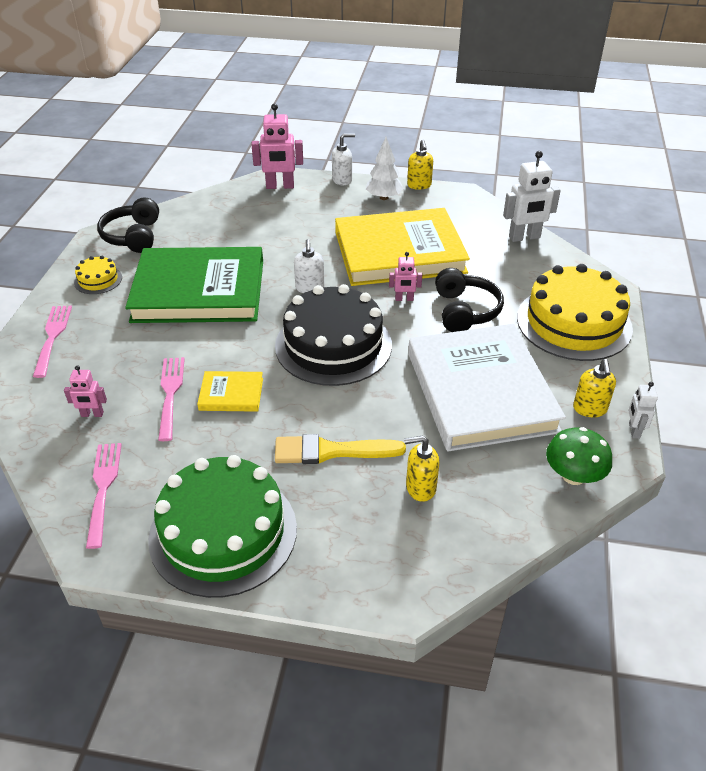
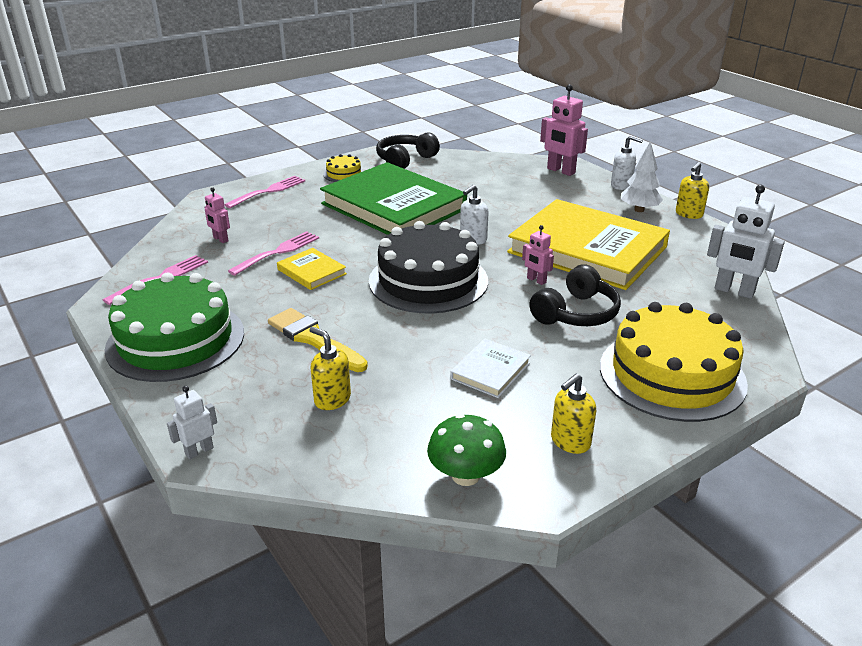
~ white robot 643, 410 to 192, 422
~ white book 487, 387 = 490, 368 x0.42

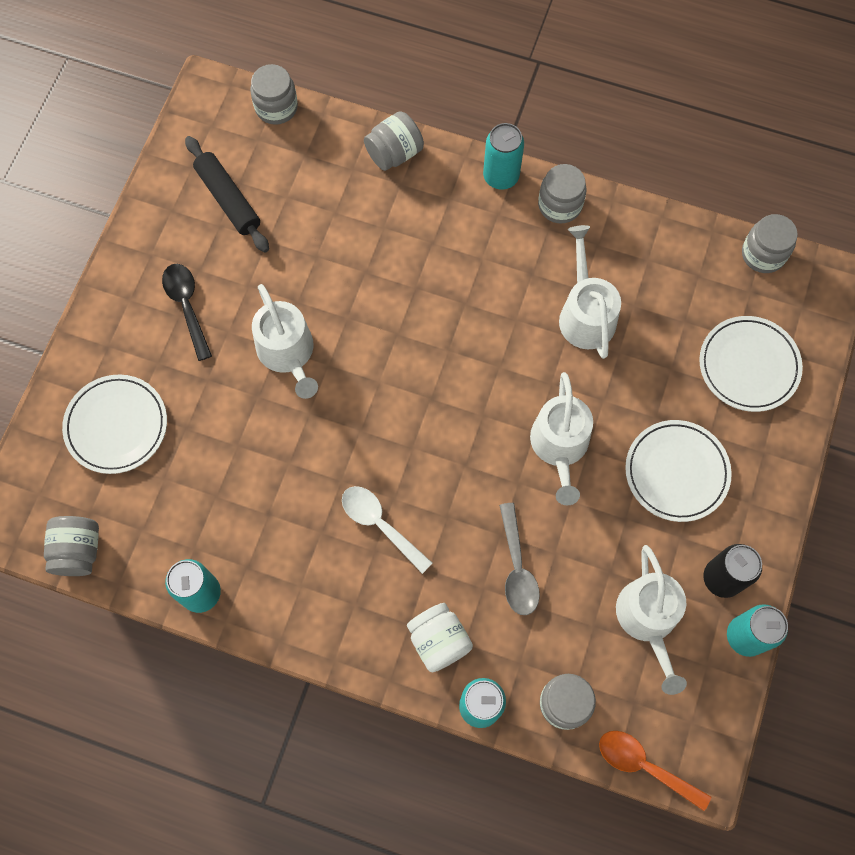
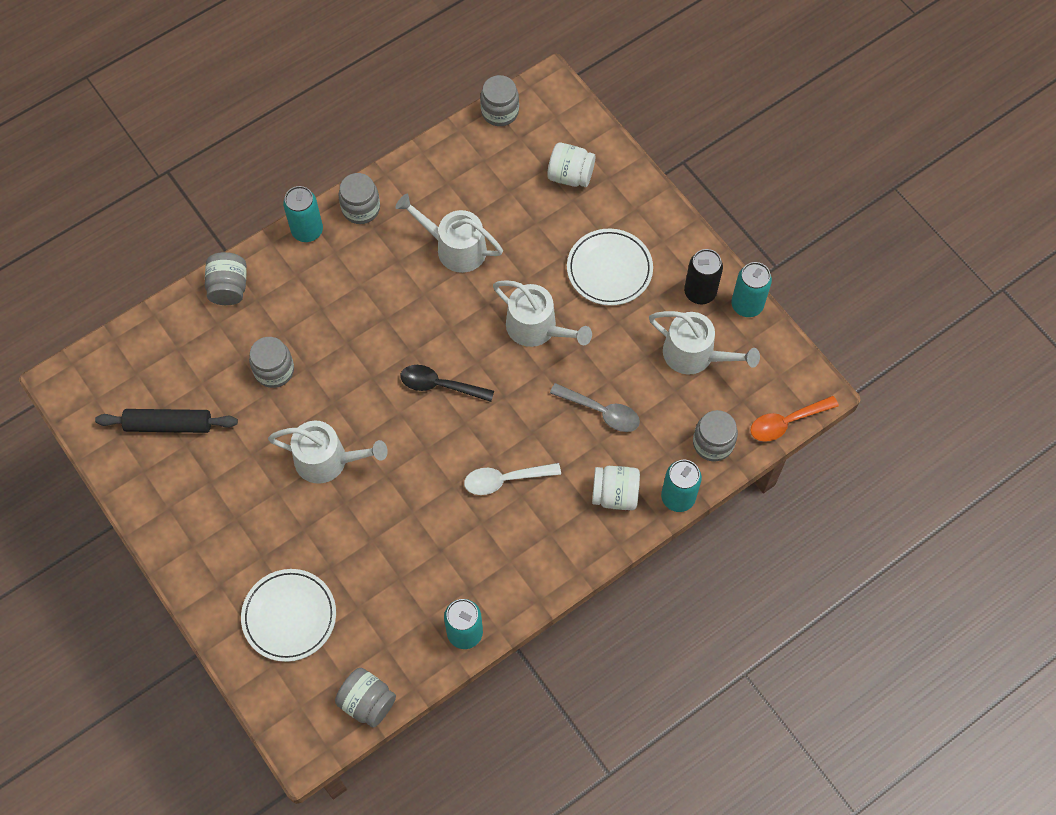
~ jet-black teaspoon 187, 312 to 447, 383
~ grey jam jar 274, 94 to 271, 362
~ white plate 751, 364 to white jam jar 571, 164

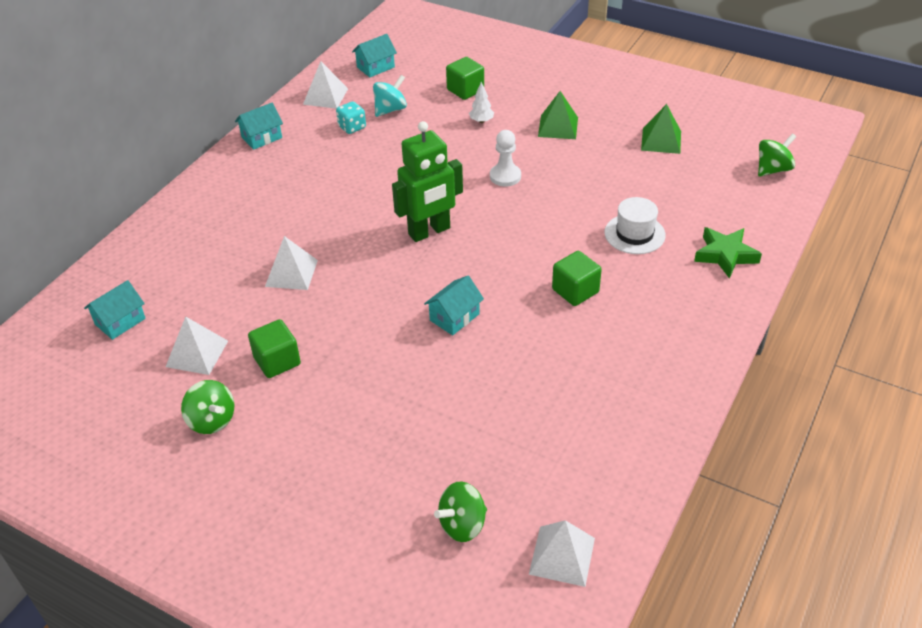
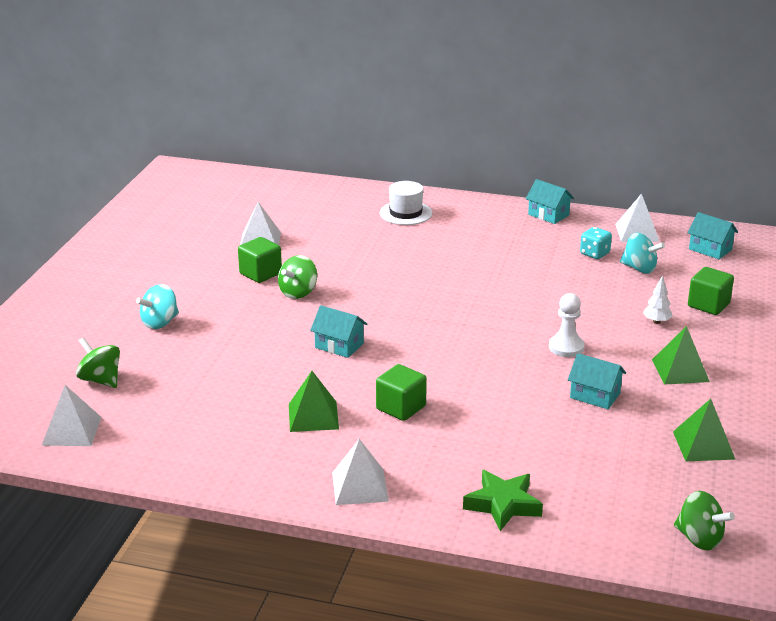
- emerald robot 427, 181
+ aqua whirligig 157, 306
+ emerald pyramid shape 314, 401
~ aqua cottage 115, 310 to 597, 381
~ emerald whirligig 207, 407 to 297, 277
~ white pyramid shape 291, 263 to 360, 472
~ white tall hat 635, 225 to 406, 203

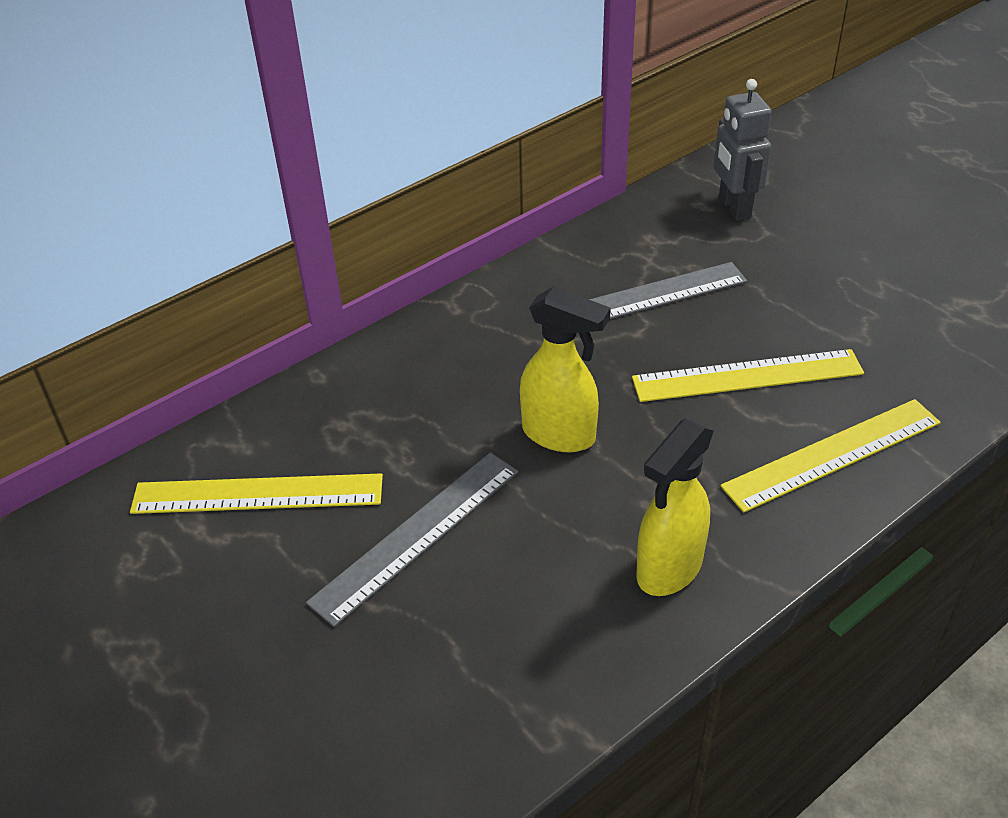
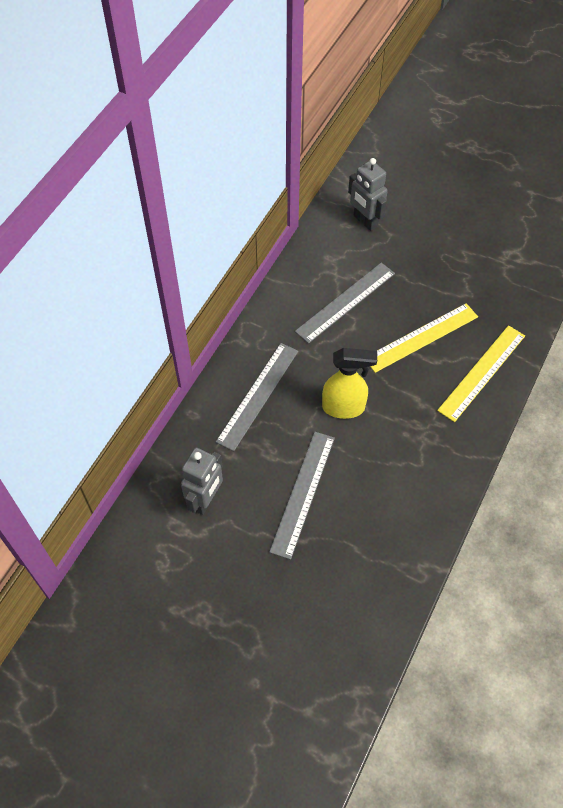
- yellow spray cleaner 675, 507
+ grey measuring stick 257, 397
~ yellow measuring stick 256, 493 to grey robot 202, 481

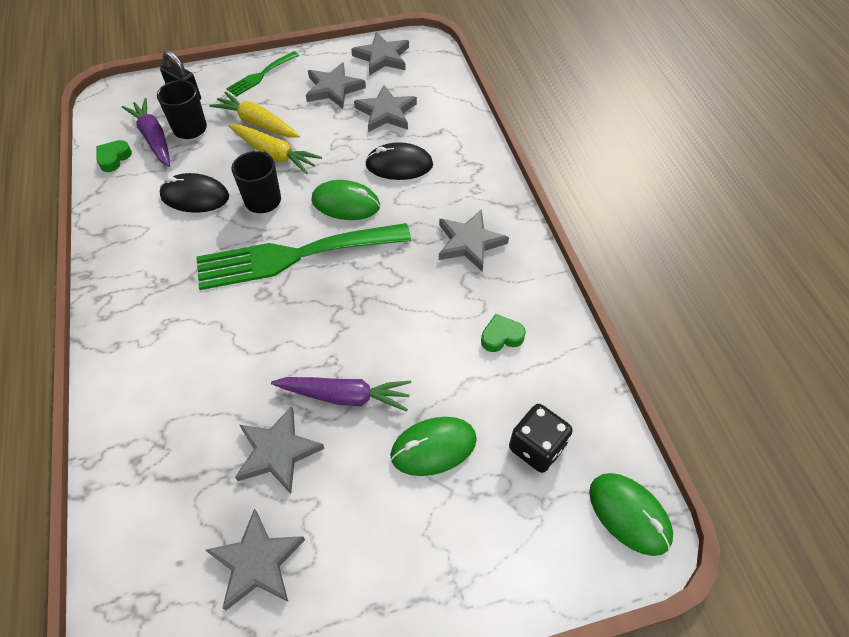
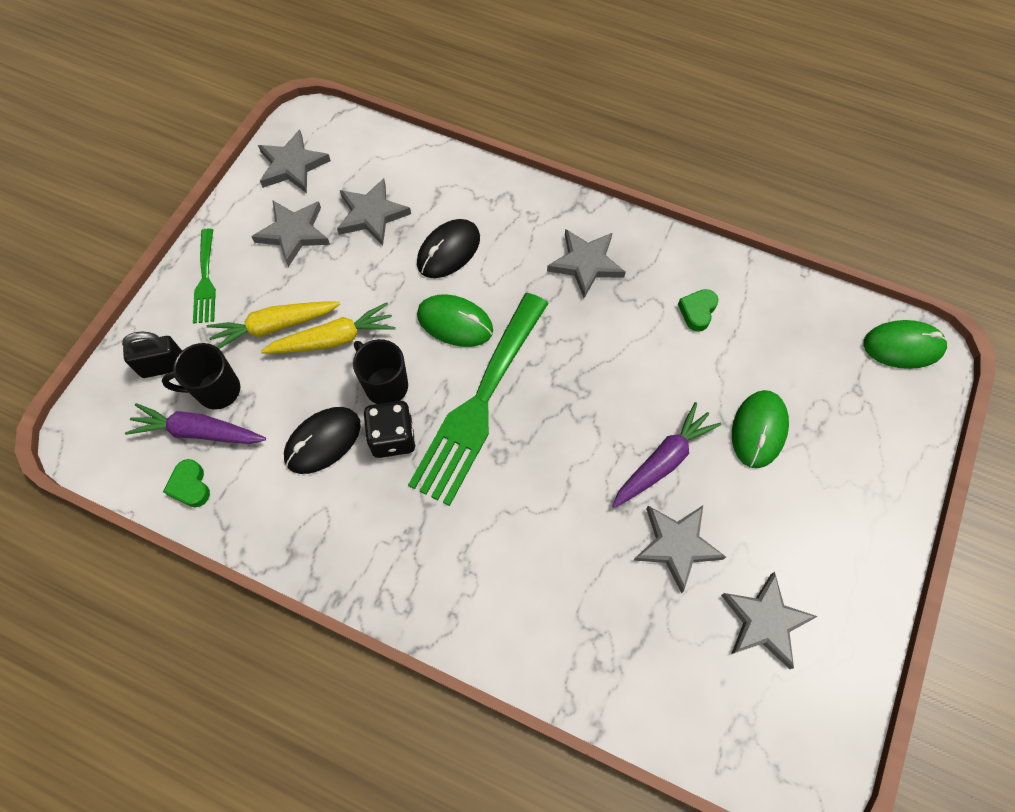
~ jet-black game die 541, 438 to 390, 429
~ emerald computer mouse 345, 200 = 455, 320 60 degrees clockwise

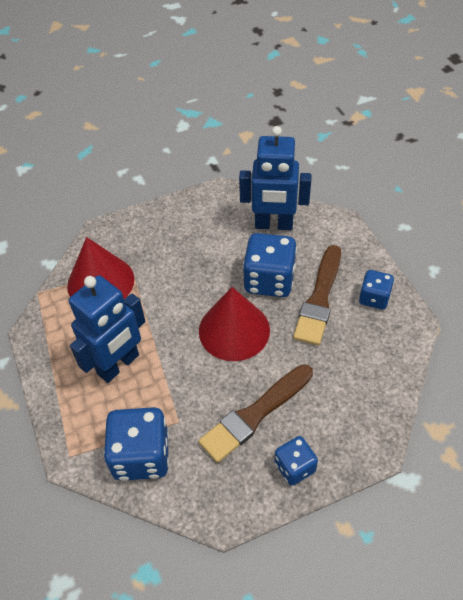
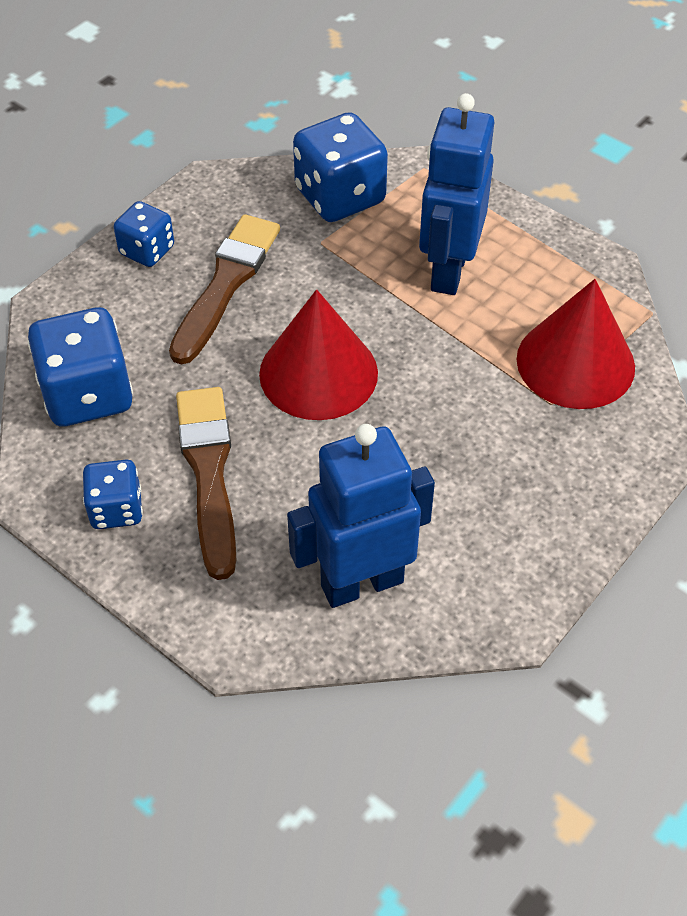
~ blue game die 270, 265 to 80, 367

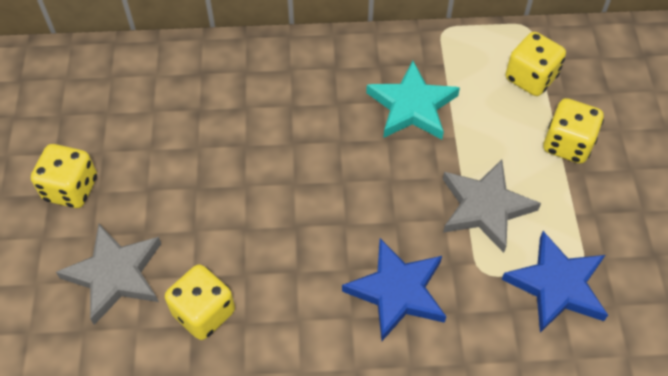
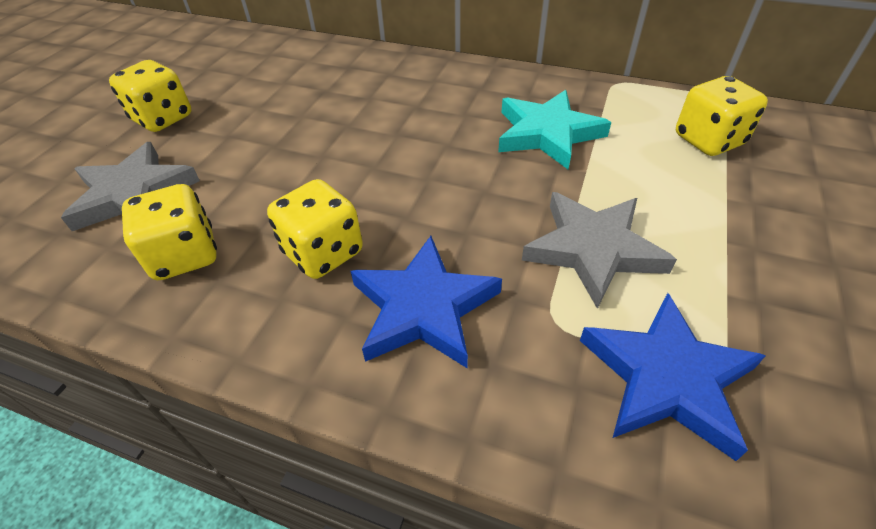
~ yellow game die 574, 131 to 315, 229

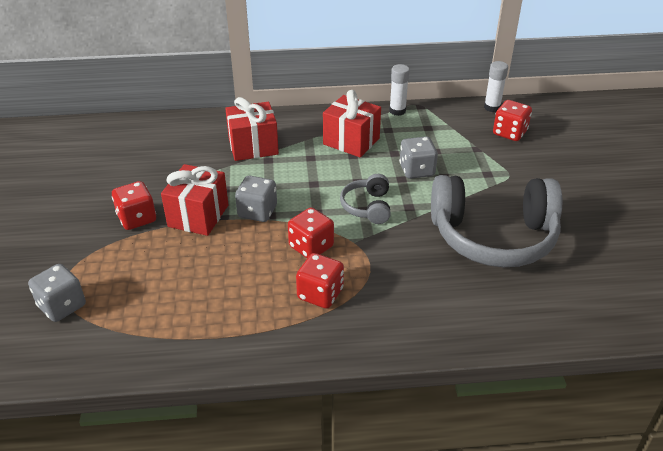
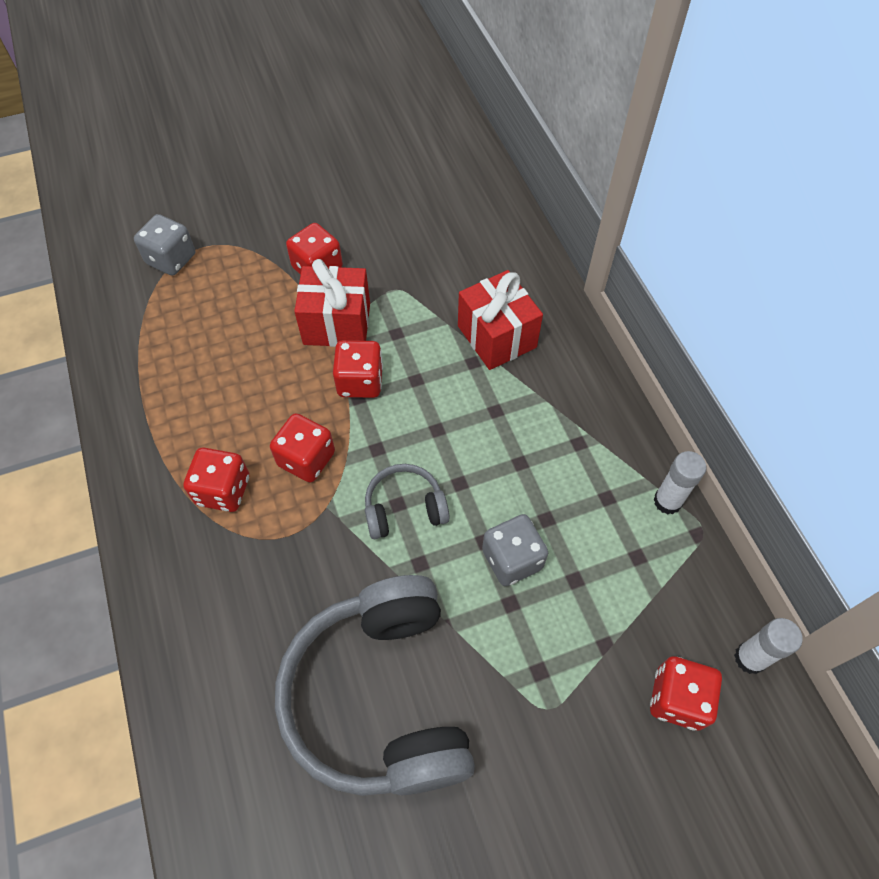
- crimson gift 352, 124
~ grey game die 256, 199 to crimson game die 358, 369

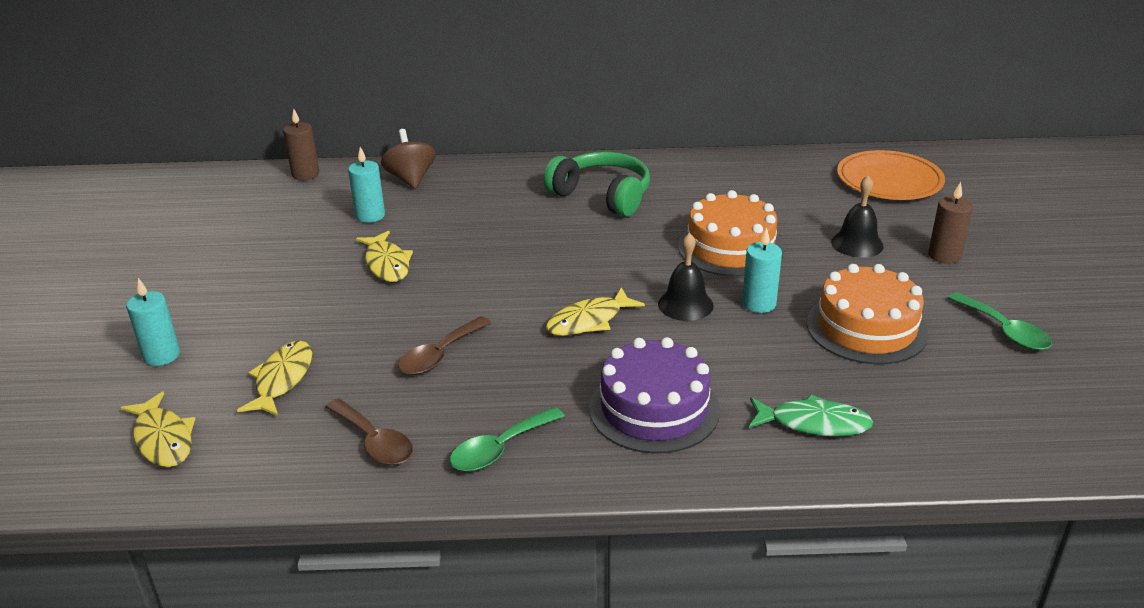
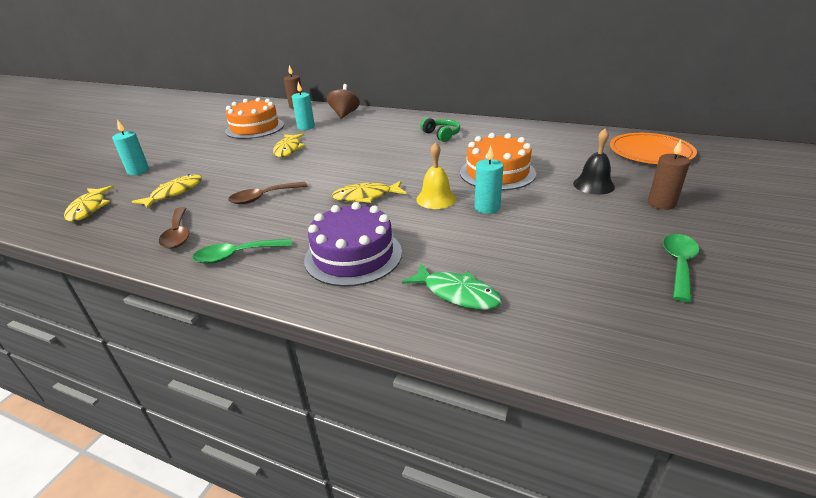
~ orange-coloured cake 868, 314 to 254, 118
~ jet-black hand bell 686, 277 to yellow hand bell 436, 175
~ emerald teaspoon 1000, 321 = 681, 268 150 degrees counterclockwise
~ emerald headphones 597, 184 = 440, 129 x0.59

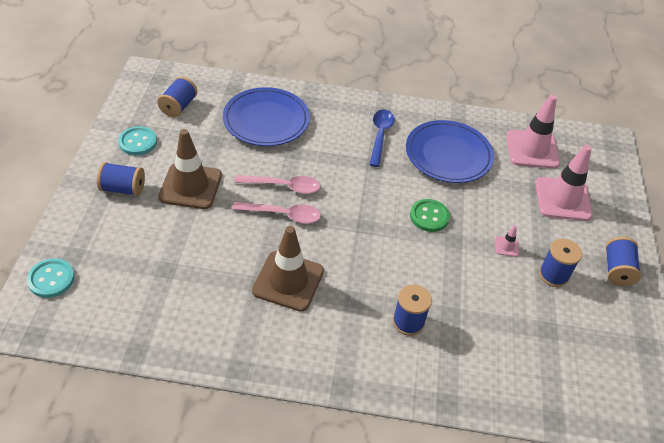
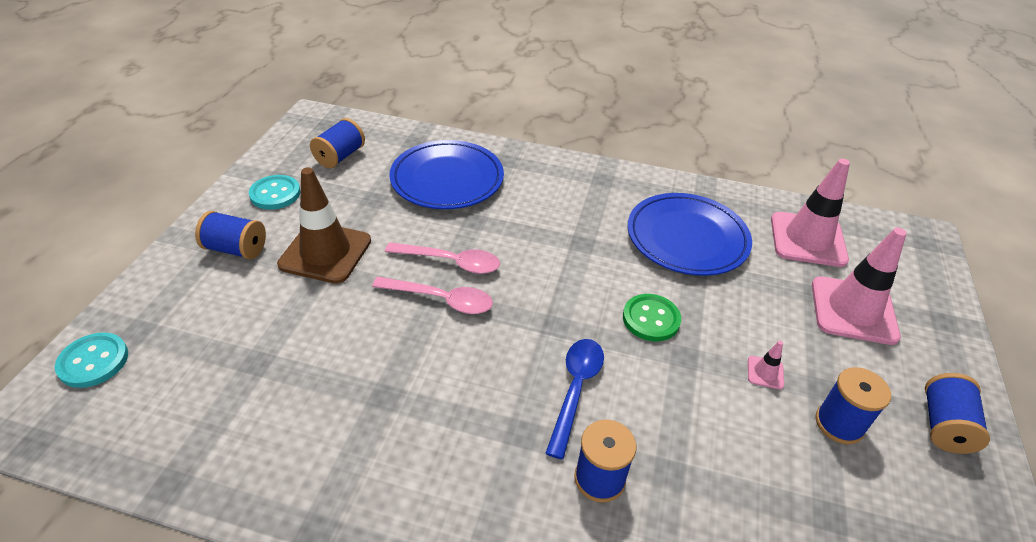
- brown traffic cone 288, 269
~ blue teaspoon 381, 138 to 574, 399

